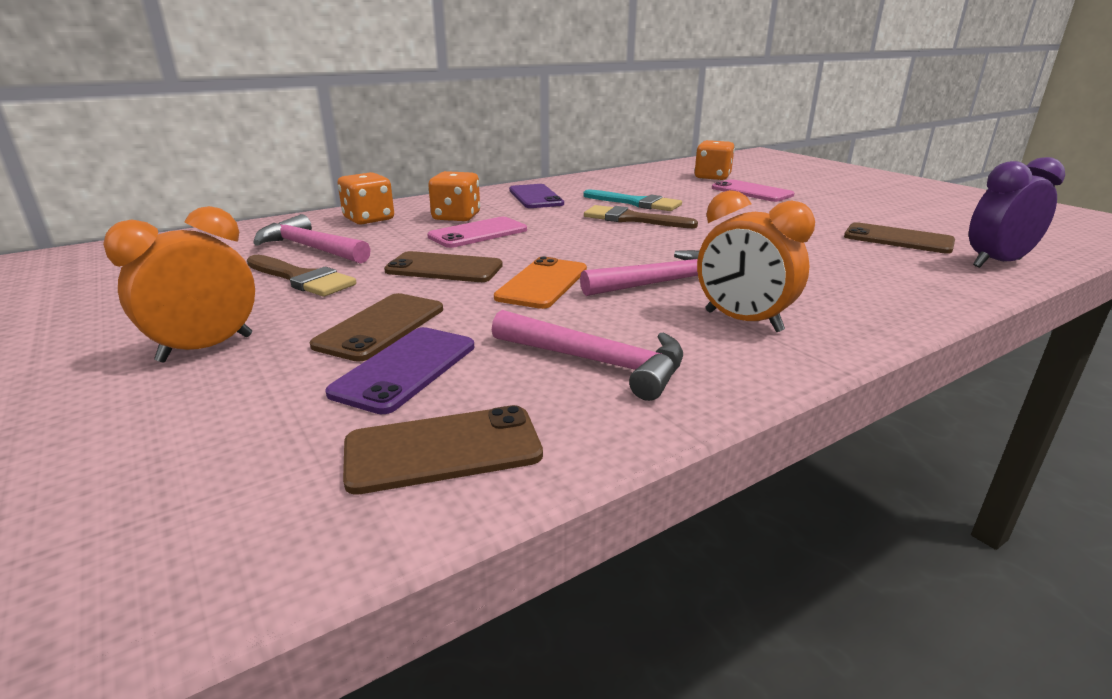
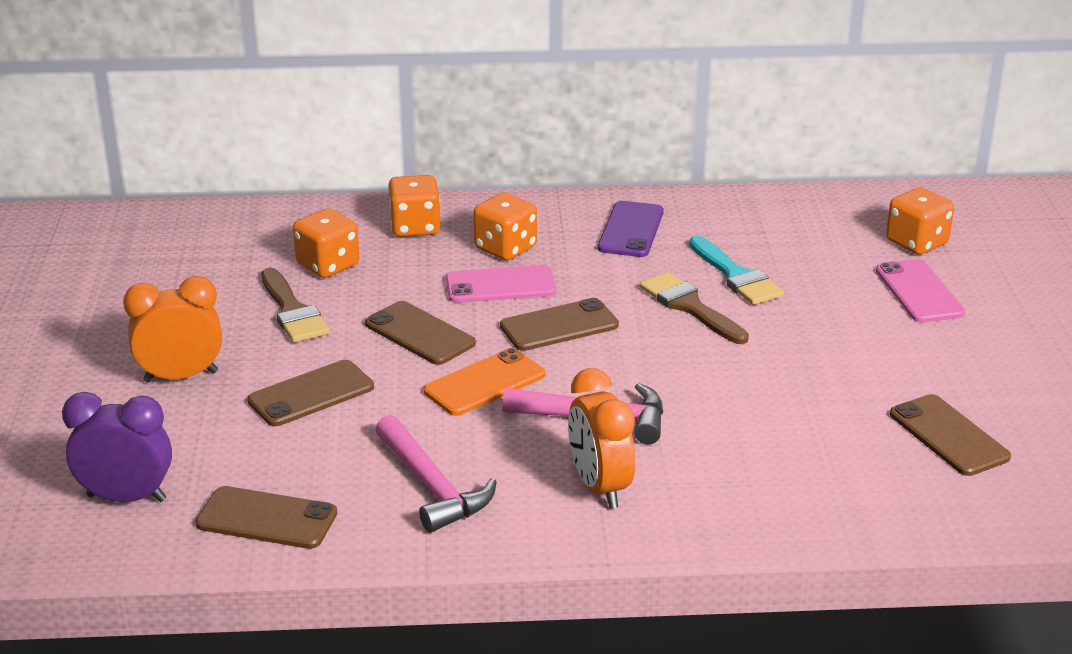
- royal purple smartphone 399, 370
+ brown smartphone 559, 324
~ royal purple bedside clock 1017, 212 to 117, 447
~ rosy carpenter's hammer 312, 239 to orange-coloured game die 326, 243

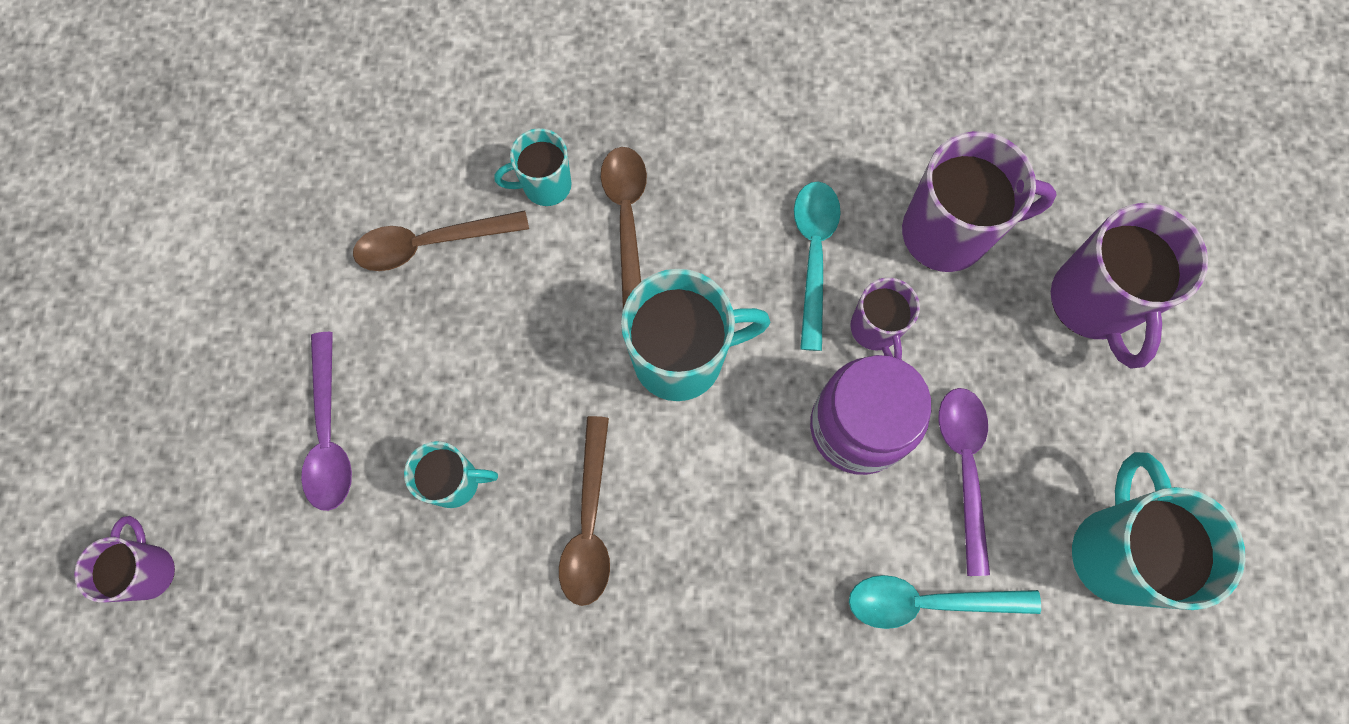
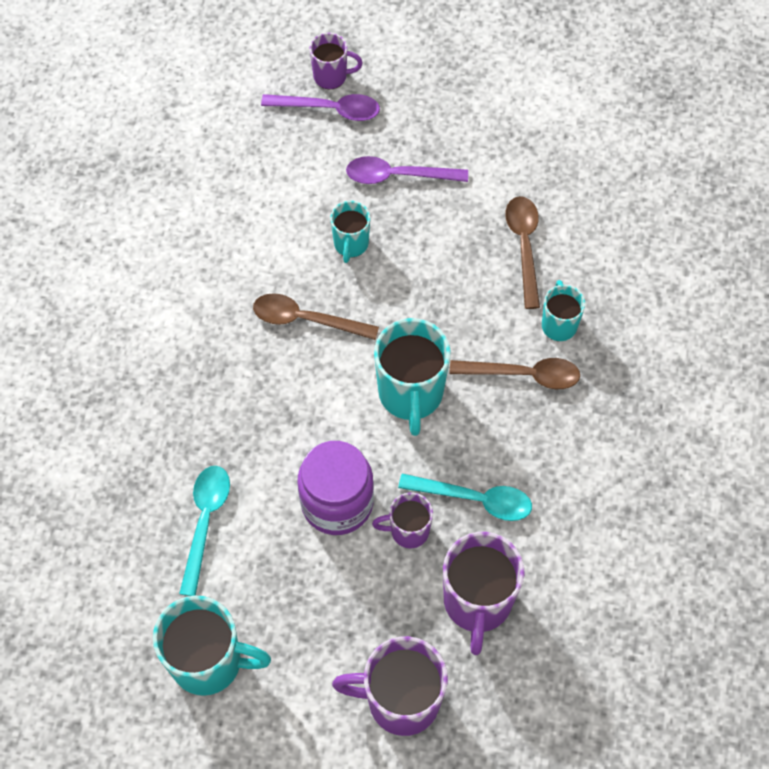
~ royal purple teaspoon 964, 482 to 320, 107

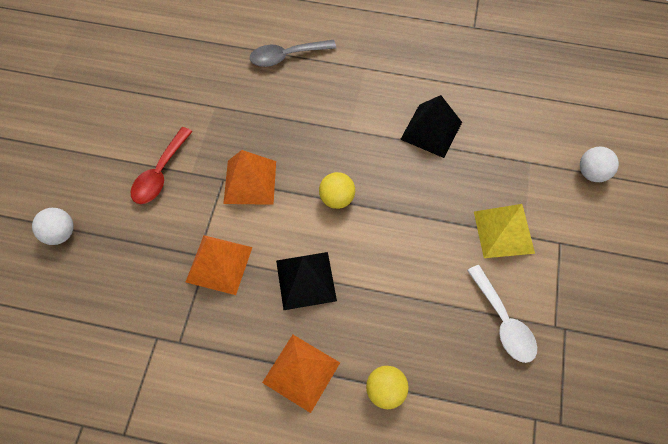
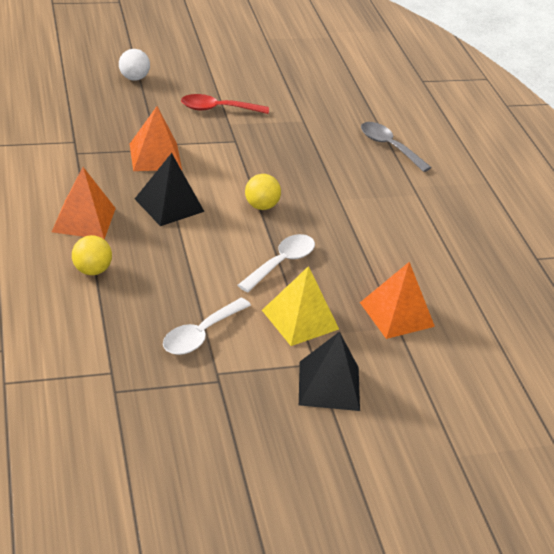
- white play ball 599, 164
+ white teaspoon 276, 263
~ orange-coloured pyramid shape 249, 177 to 397, 300
~ jet-black pyramid shape 431, 126 to 329, 371

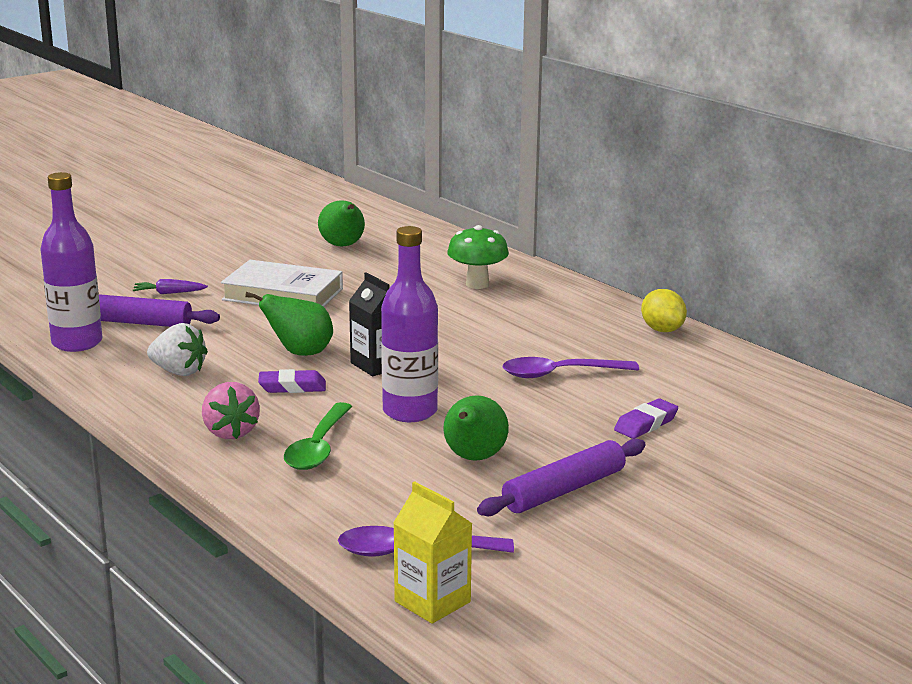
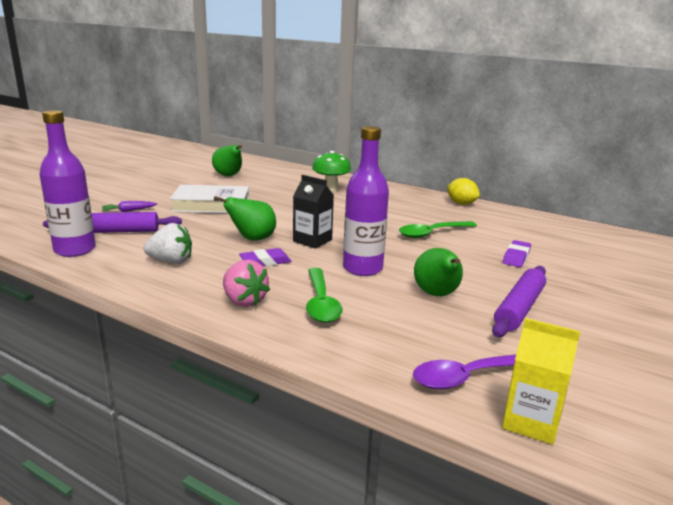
~ royal purple teaspoon 571, 367 to emerald teaspoon 438, 229

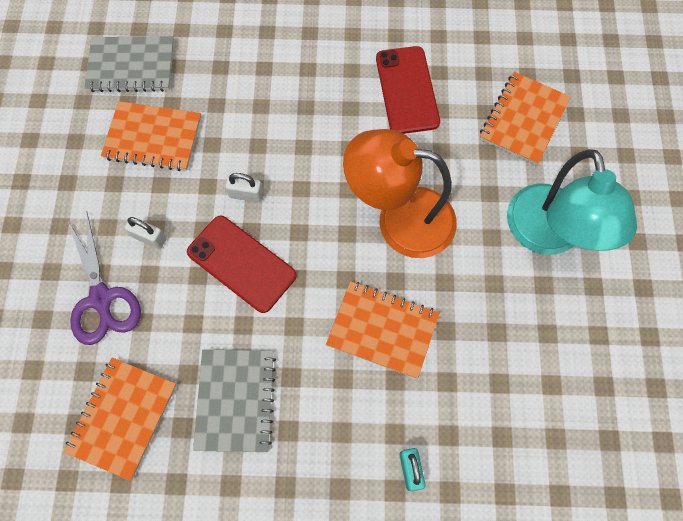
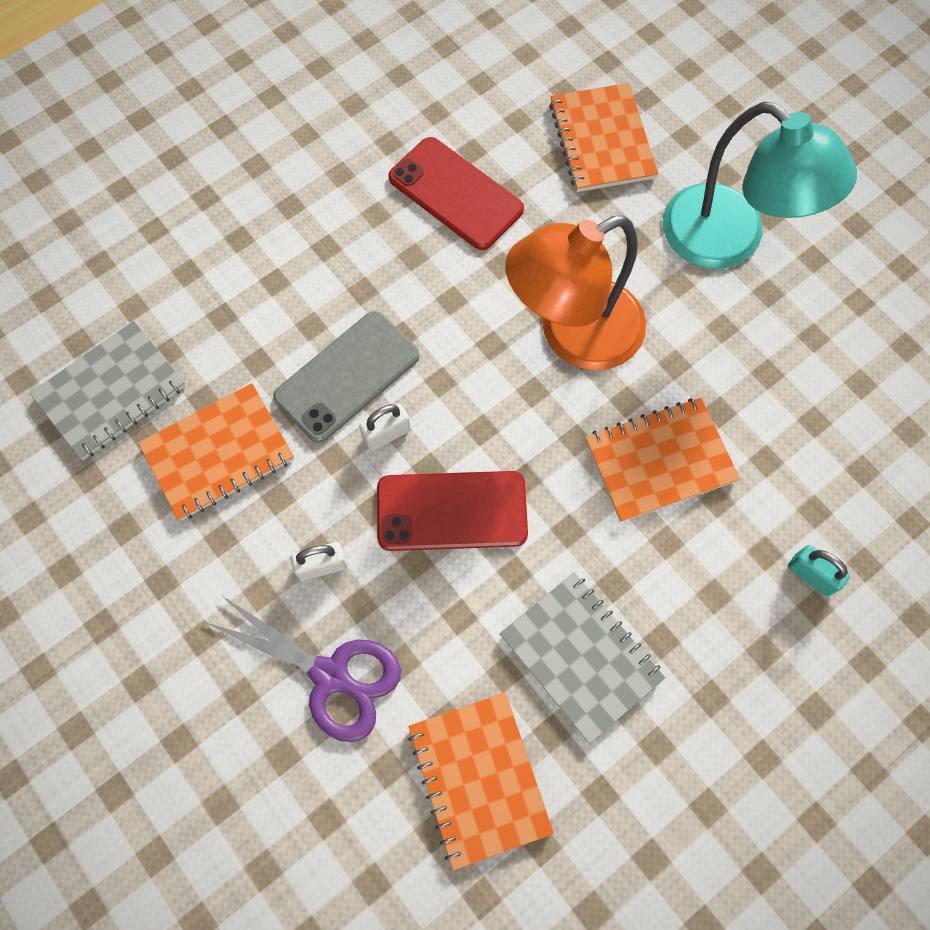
+ grey smartphone 346, 377

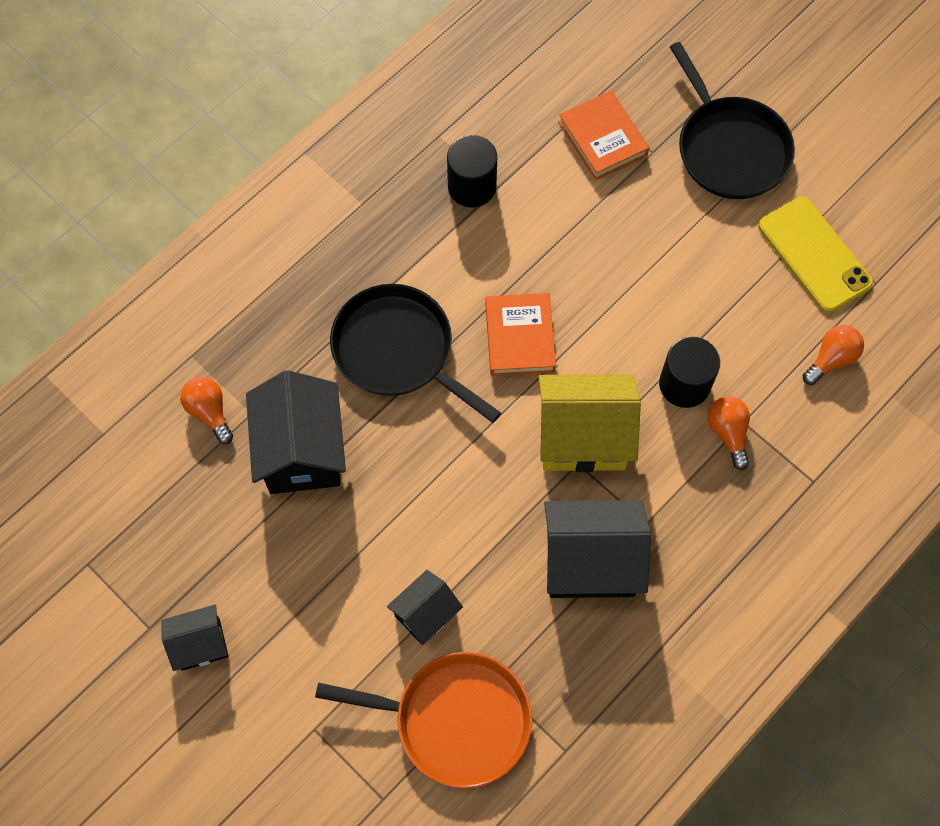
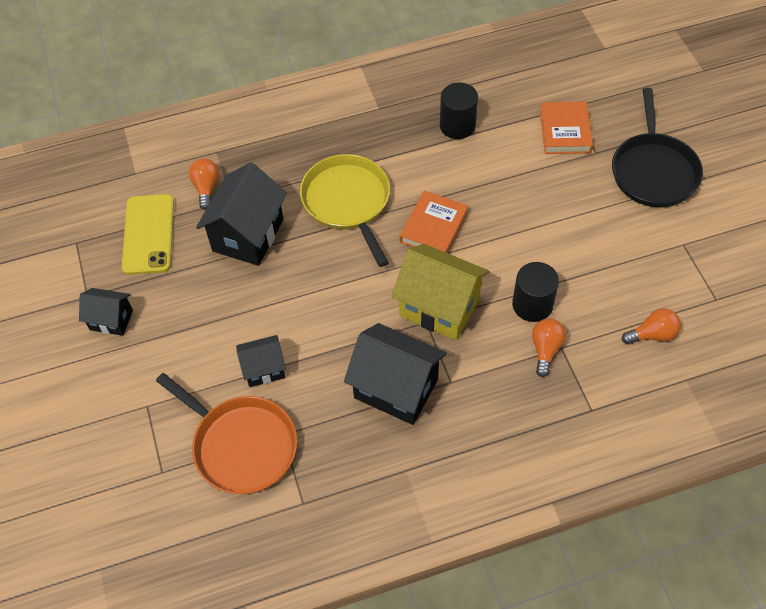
~ yellow smartphone 815, 255 to 148, 234
~ jet-black frying pan 415, 353 to yellow frying pan 345, 210

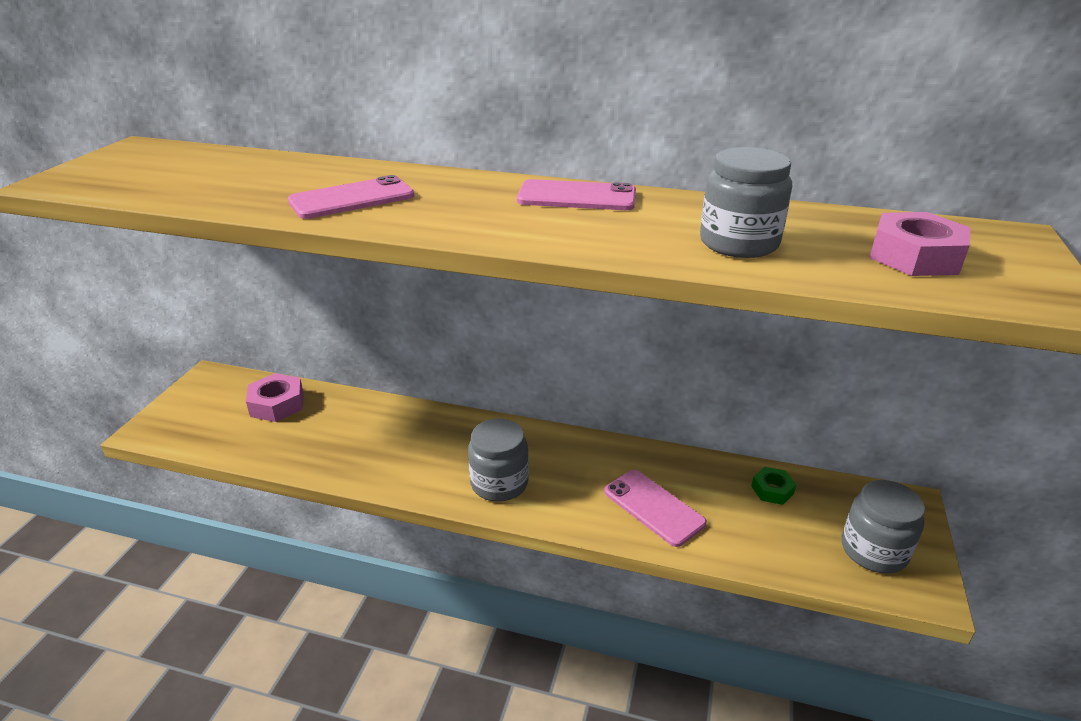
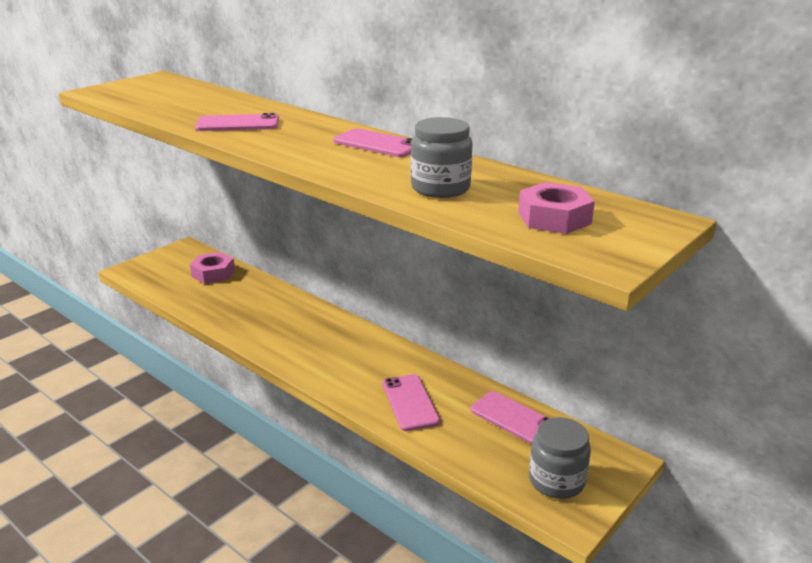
- grey jam jar 498, 460
~ emerald hexagon nut 773, 486 to rosy smartphone 510, 417

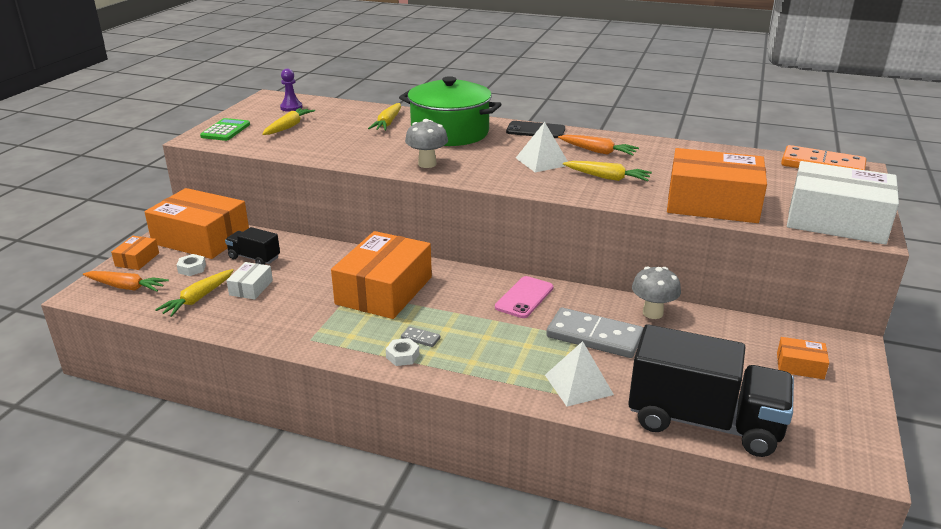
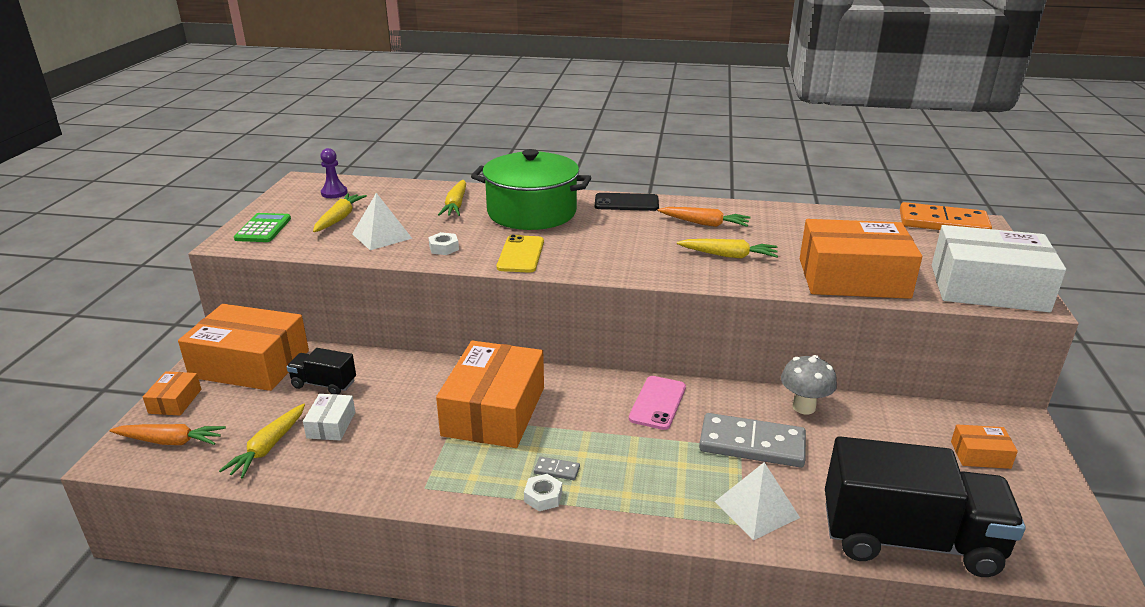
~ white hexagon nut 191, 265 to 443, 243
~ white pyramid shape 542, 147 to 382, 221
~ grey fungus 426, 143 to yellow smartphone 520, 254

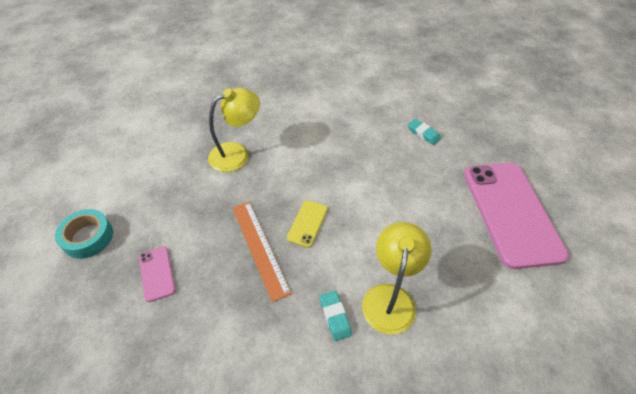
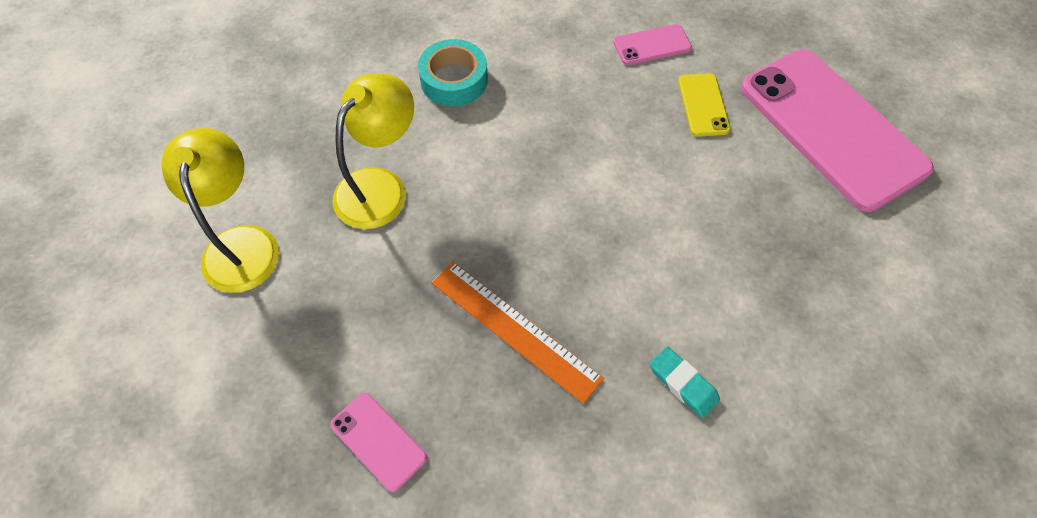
~ aqua tape 84, 234 to 453, 72
~ yellow smartphone 307, 224 to 704, 105
~ yellow desk lamp 397, 278 to 220, 210
~ aqua eraser 424, 132 to rosy smartphone 652, 44

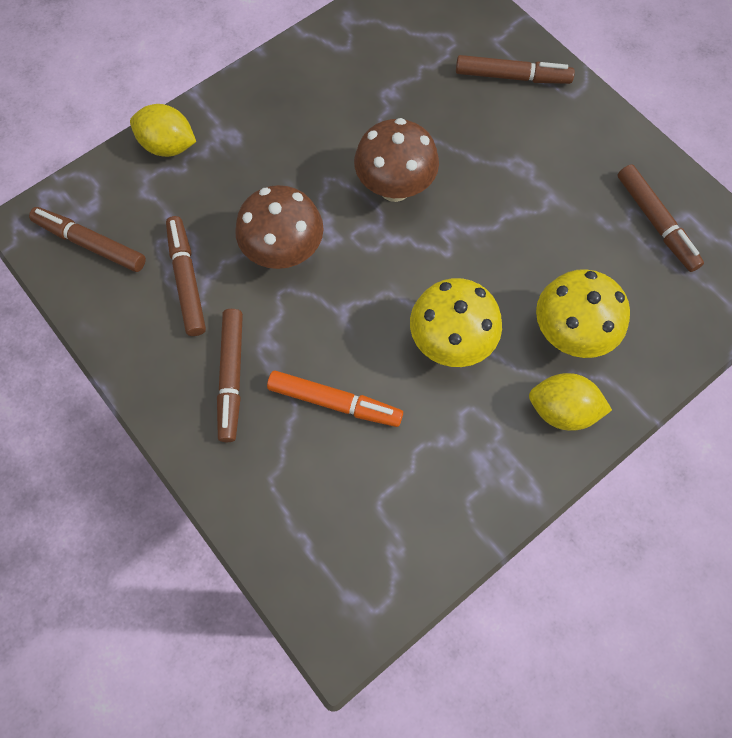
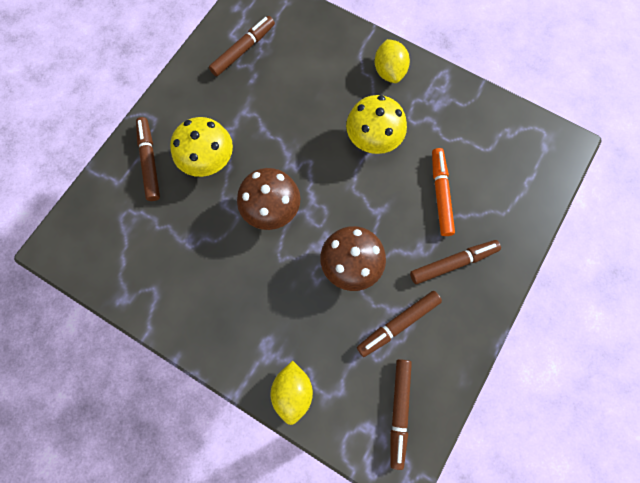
~ yellow fungus 583, 313 to 201, 147

